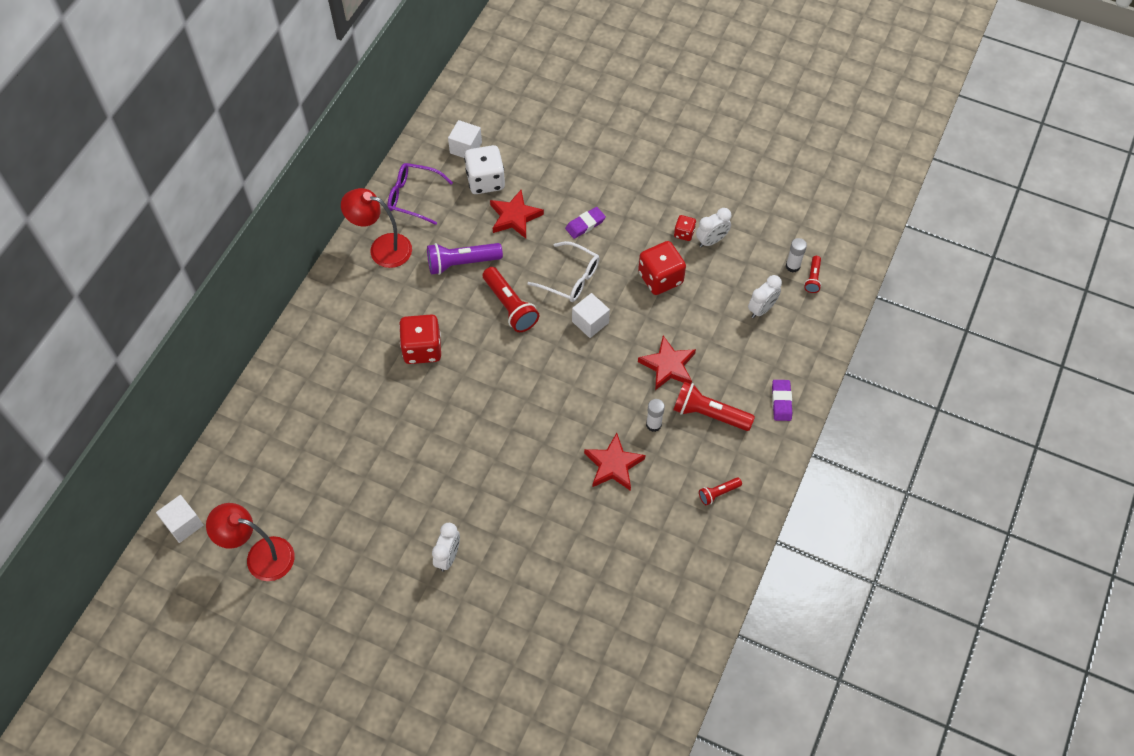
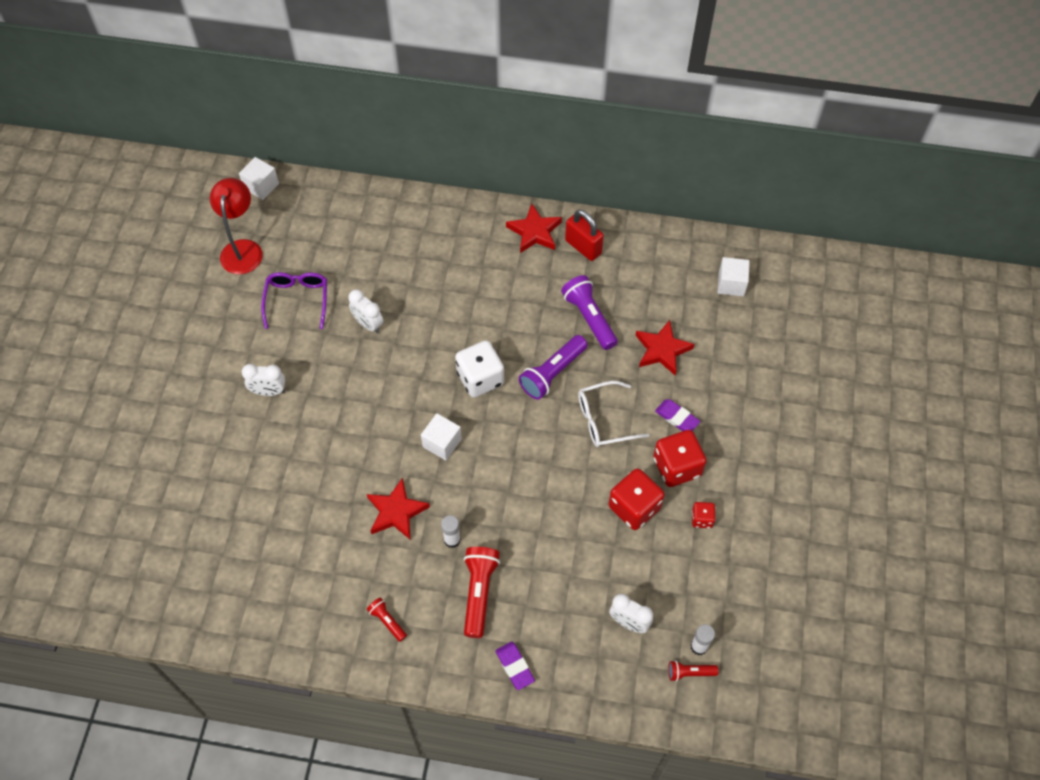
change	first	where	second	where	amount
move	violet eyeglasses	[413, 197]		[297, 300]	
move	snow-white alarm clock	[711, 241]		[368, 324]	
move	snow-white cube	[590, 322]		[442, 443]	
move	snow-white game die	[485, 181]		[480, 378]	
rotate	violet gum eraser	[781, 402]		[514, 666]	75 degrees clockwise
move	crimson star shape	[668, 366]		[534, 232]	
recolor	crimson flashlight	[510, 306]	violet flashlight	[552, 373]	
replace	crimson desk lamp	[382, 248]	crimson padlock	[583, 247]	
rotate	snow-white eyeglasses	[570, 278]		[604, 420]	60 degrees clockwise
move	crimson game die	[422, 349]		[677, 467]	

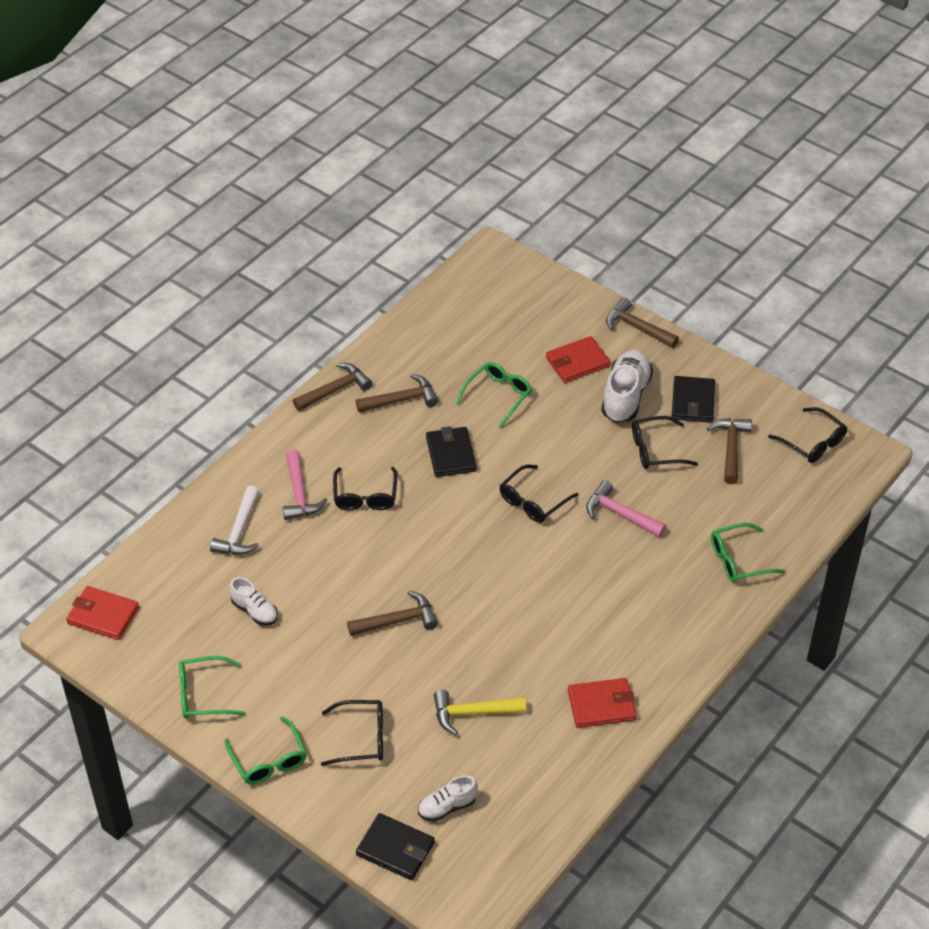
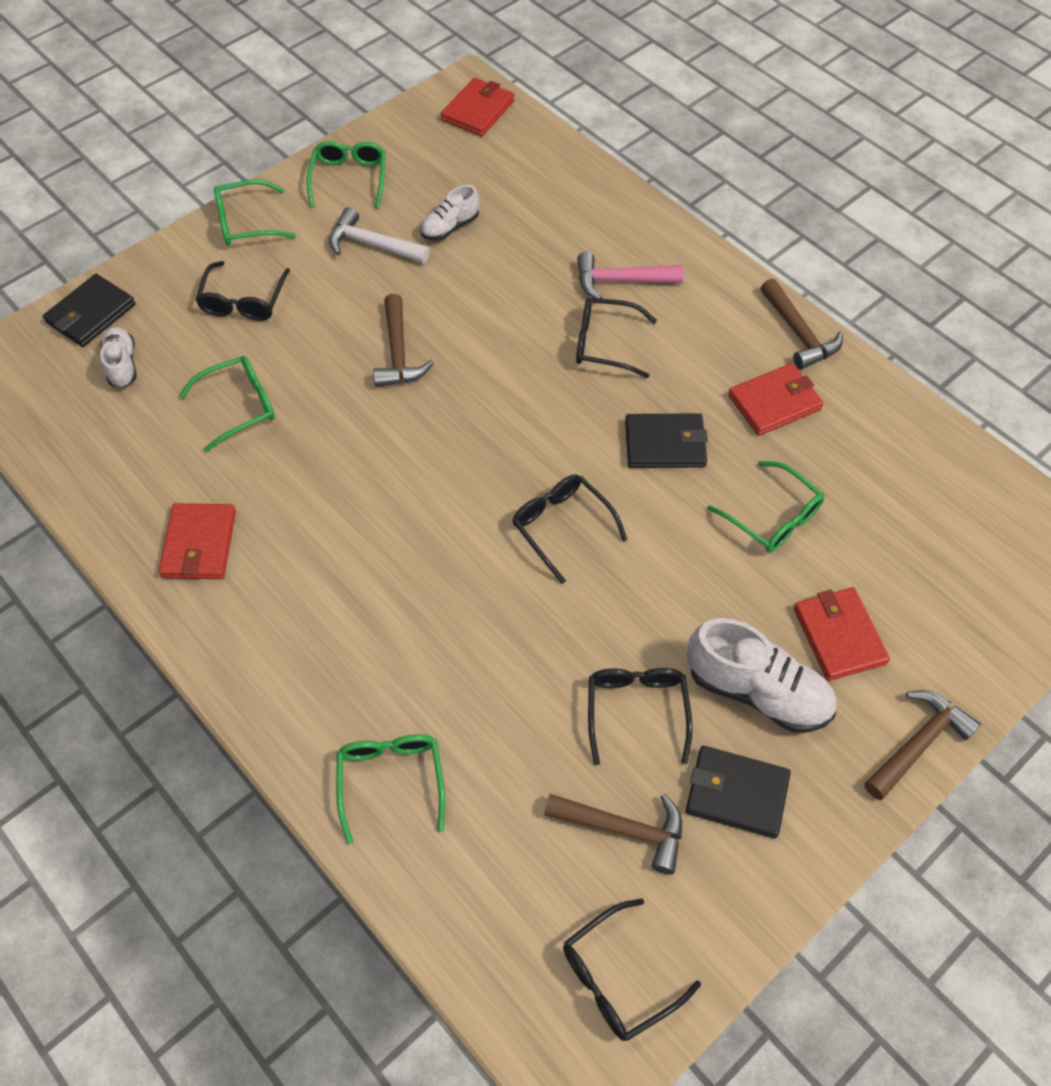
change	first	where	second	where	amount
replace	golden claw hammer	[472, 713]	emerald eyeglasses	[238, 406]	
move	snow-white claw hammer	[239, 531]		[372, 245]	
replace	russet claw hammer	[402, 399]	crimson billfold	[774, 402]	
delete	pink claw hammer	[620, 514]			

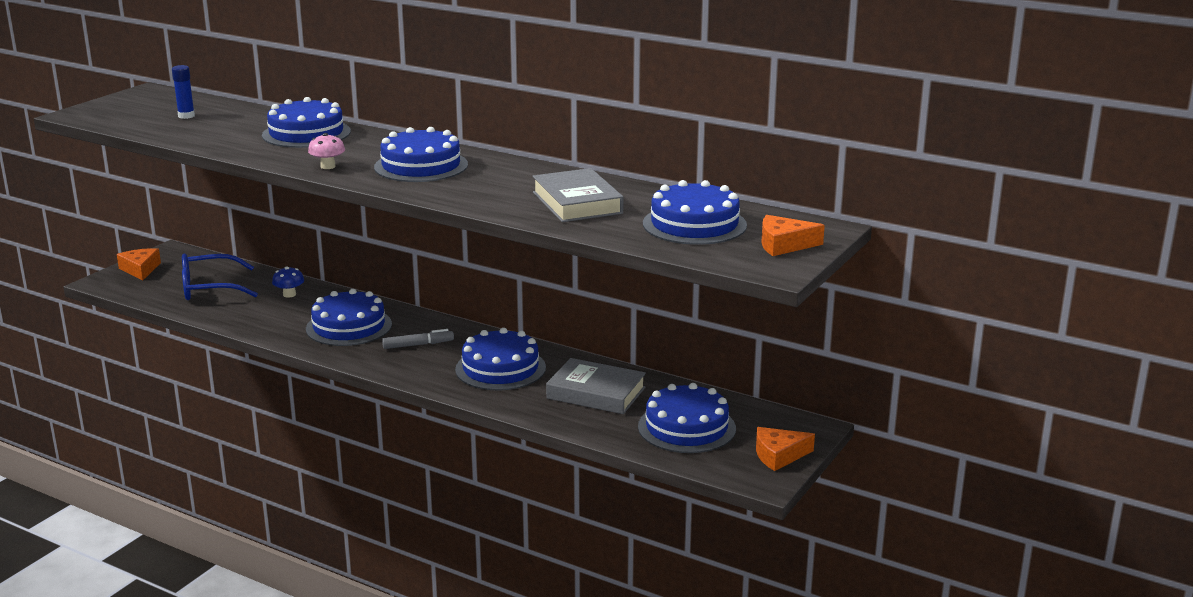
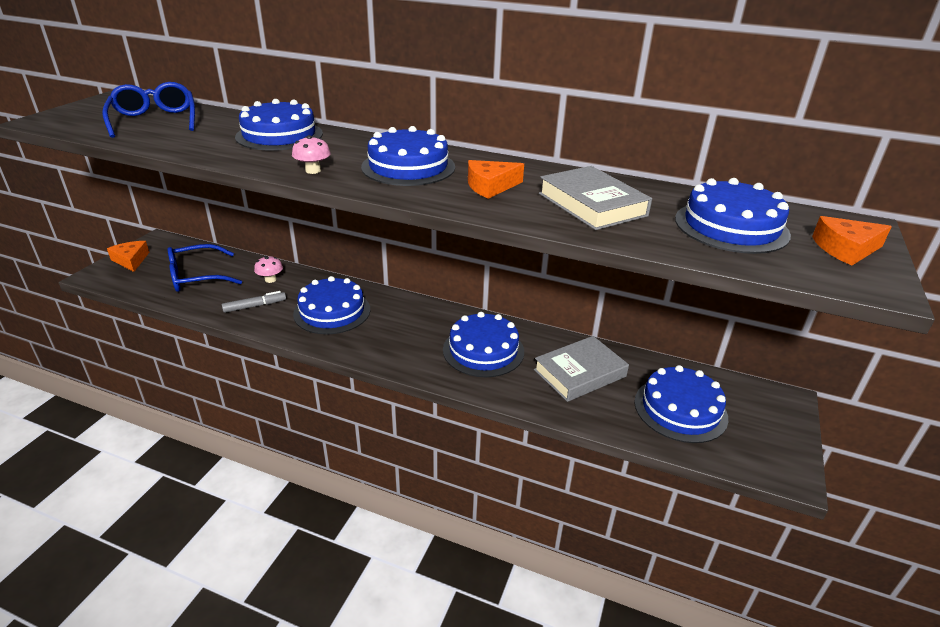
change	first	where	second	where	amount
replace	blue glue	[186, 116]	blue eyeglasses	[155, 120]	
move	gray marker pen	[418, 345]		[255, 306]	
recolor	blue mushroom	[289, 294]	pink mushroom	[270, 279]	
move	orange piece of cheese	[778, 455]		[490, 186]	
rotate	gray book	[596, 393]		[580, 373]	45 degrees counterclockwise

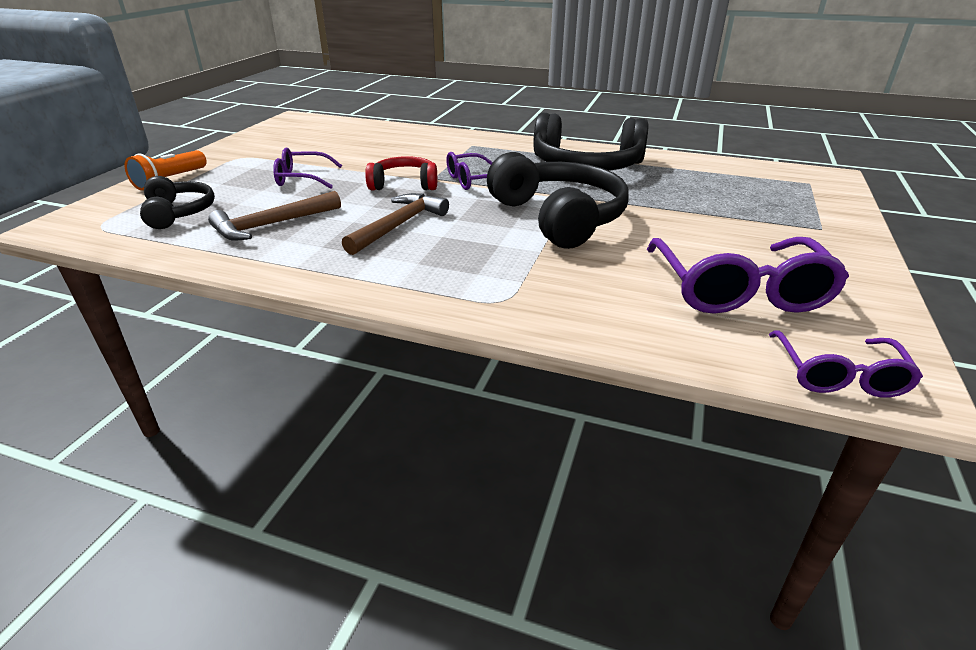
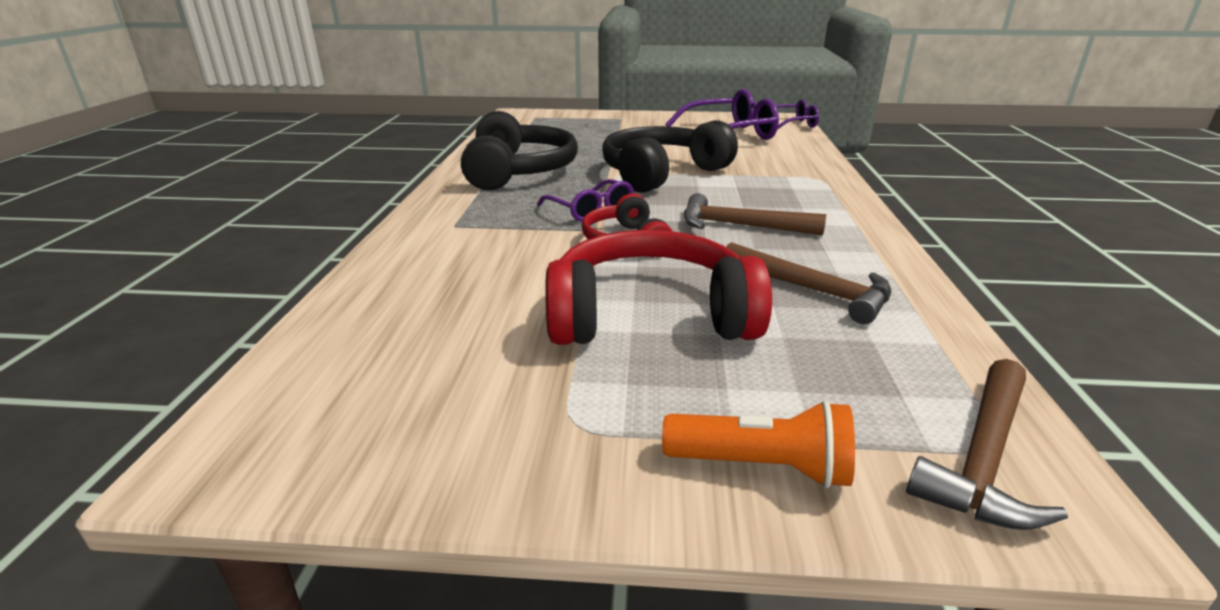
change	first	where	second	where	amount
replace	violet eyeglasses	[301, 178]	crimson headset	[650, 315]	
insert			russet claw hammer	[983, 457]	
delete	black headset	[179, 213]			

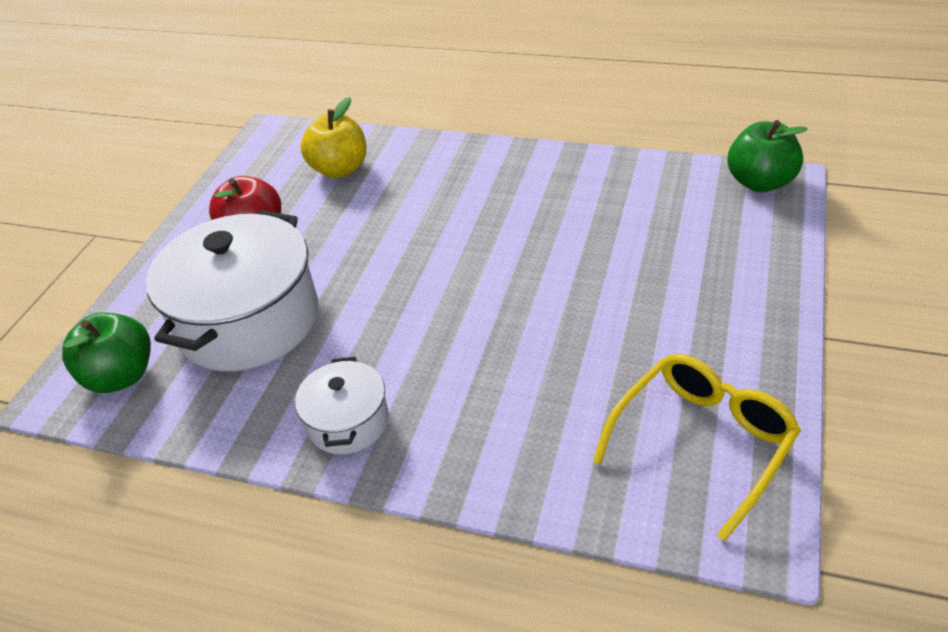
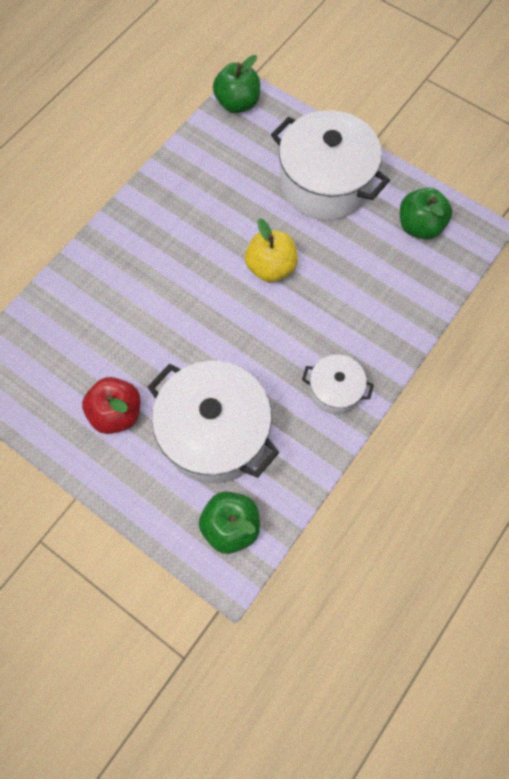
change	first	where	second	where	amount
move	golden toy apple	[340, 169]		[271, 267]	
insert			snow-white pot	[325, 183]	
replace	golden eyeglasses	[702, 442]	emerald toy apple	[419, 226]	

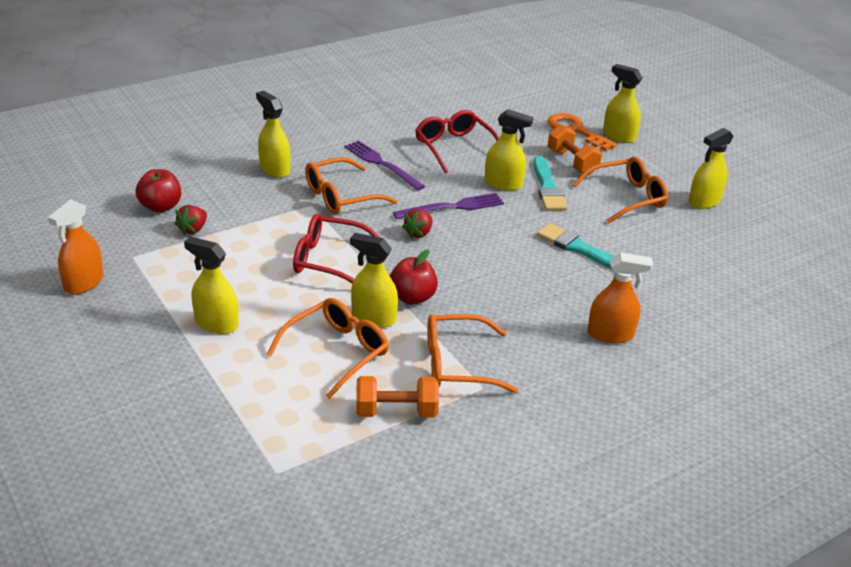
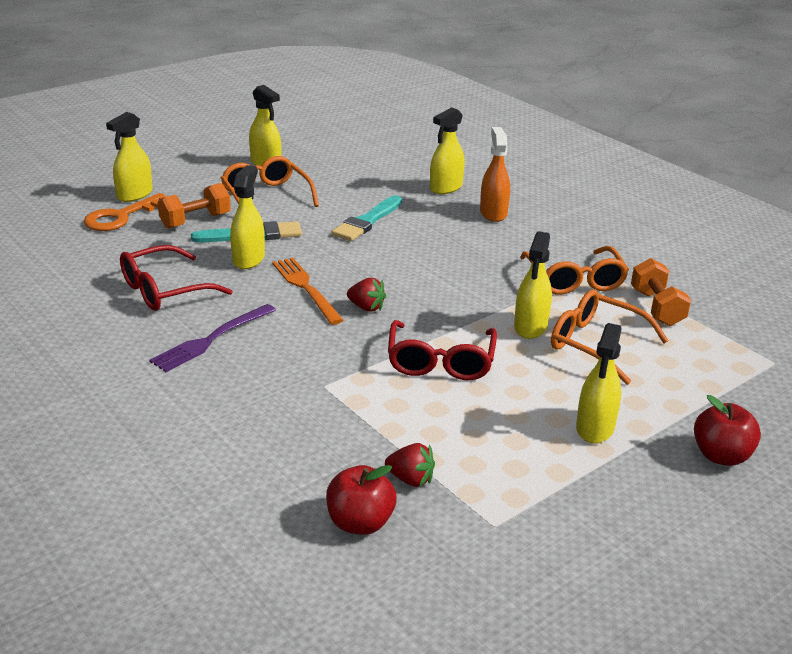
change	first	where	second	where	amount
recolor	violet fork	[453, 207]	orange fork	[305, 288]	
move	golden sprayer	[274, 169]		[446, 188]	
move	crimson toy apple	[412, 297]		[721, 456]	
delete	orange sprayer	[84, 283]			
delete	orange eyeglasses	[341, 196]			

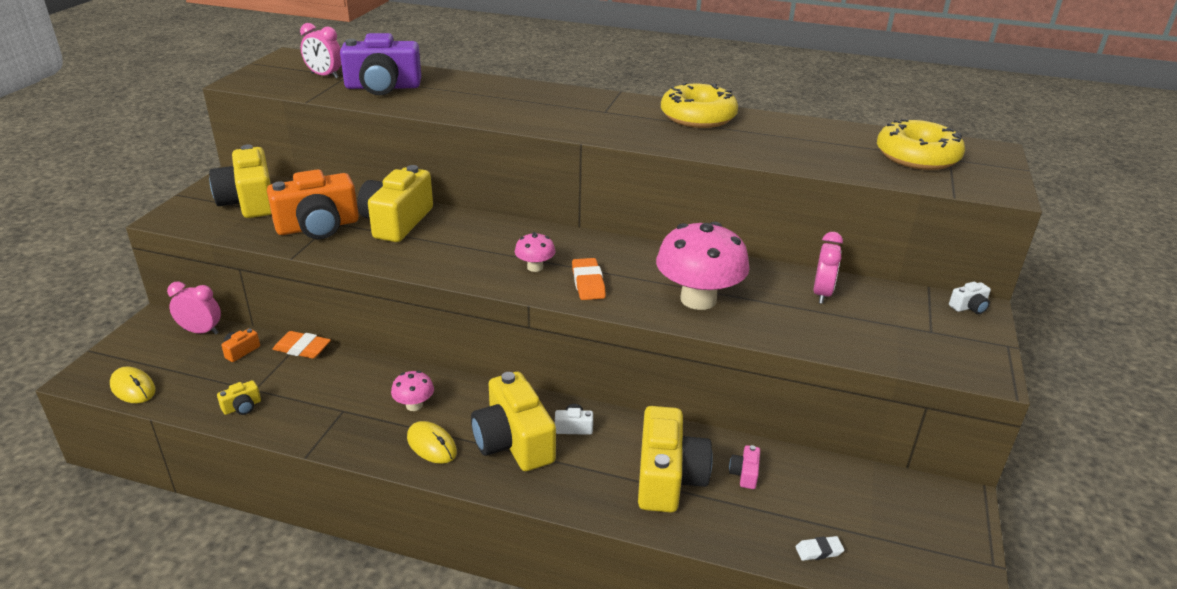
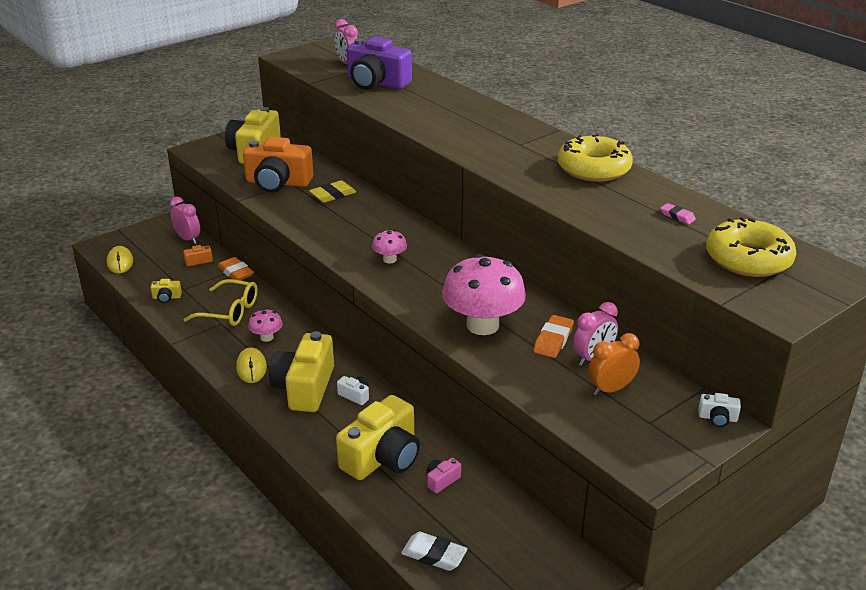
change	first	where	second	where	amount
insert			golden eyeglasses	[229, 311]	
replace	golden photo camera	[397, 222]	golden gum eraser	[333, 195]	
resize	snow-white gum eraser	[818, 551]		[434, 555]	x1.61
move	orange gum eraser	[588, 283]		[553, 340]	
insert			orange alarm clock	[610, 389]	
insert			pink gum eraser	[677, 216]	

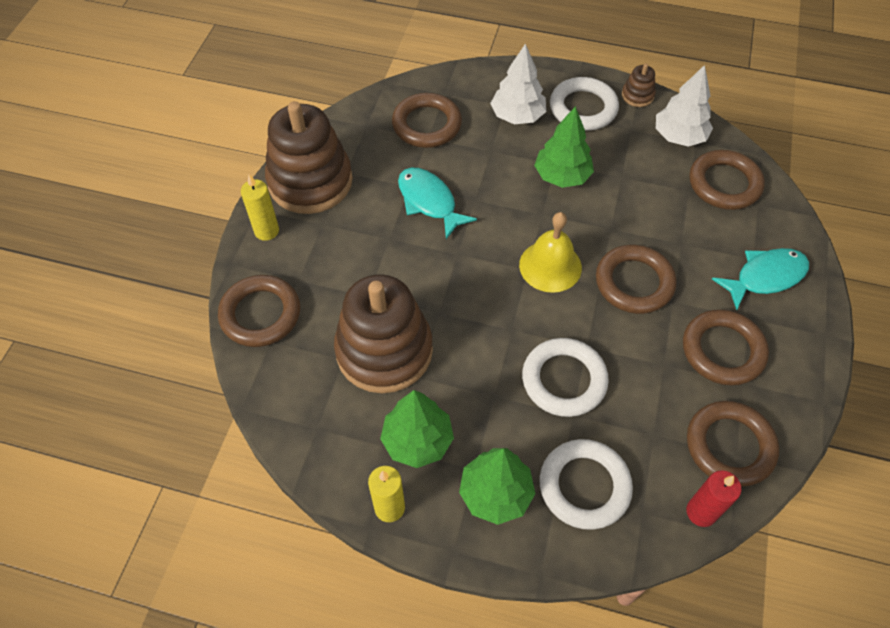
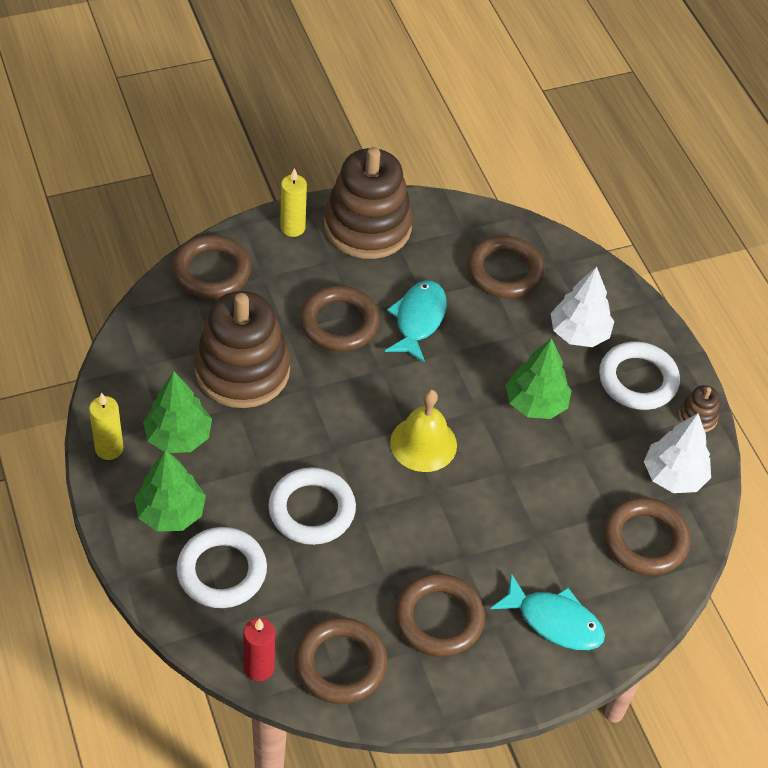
change	first	where	second	where	amount
move	russet hoop	[634, 283]		[339, 323]	

